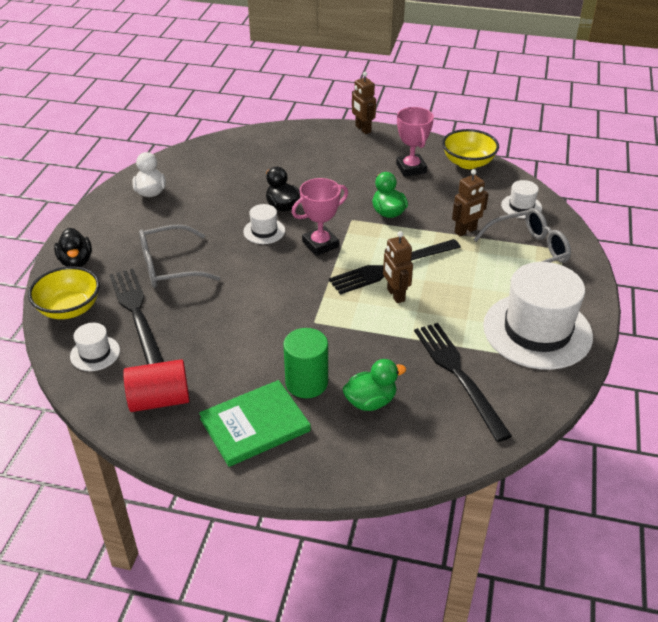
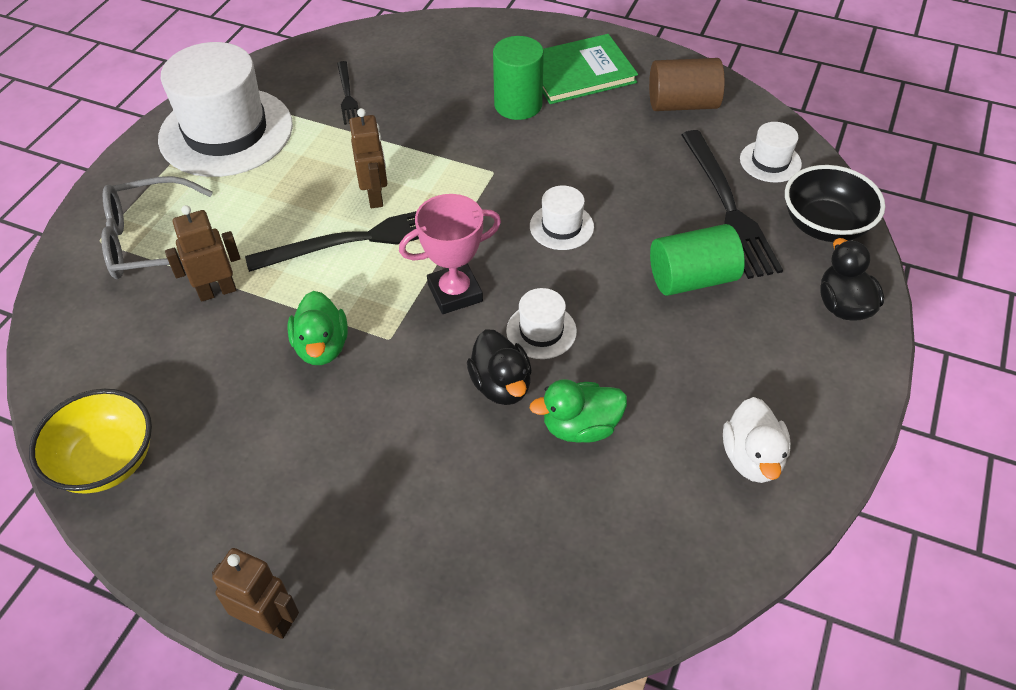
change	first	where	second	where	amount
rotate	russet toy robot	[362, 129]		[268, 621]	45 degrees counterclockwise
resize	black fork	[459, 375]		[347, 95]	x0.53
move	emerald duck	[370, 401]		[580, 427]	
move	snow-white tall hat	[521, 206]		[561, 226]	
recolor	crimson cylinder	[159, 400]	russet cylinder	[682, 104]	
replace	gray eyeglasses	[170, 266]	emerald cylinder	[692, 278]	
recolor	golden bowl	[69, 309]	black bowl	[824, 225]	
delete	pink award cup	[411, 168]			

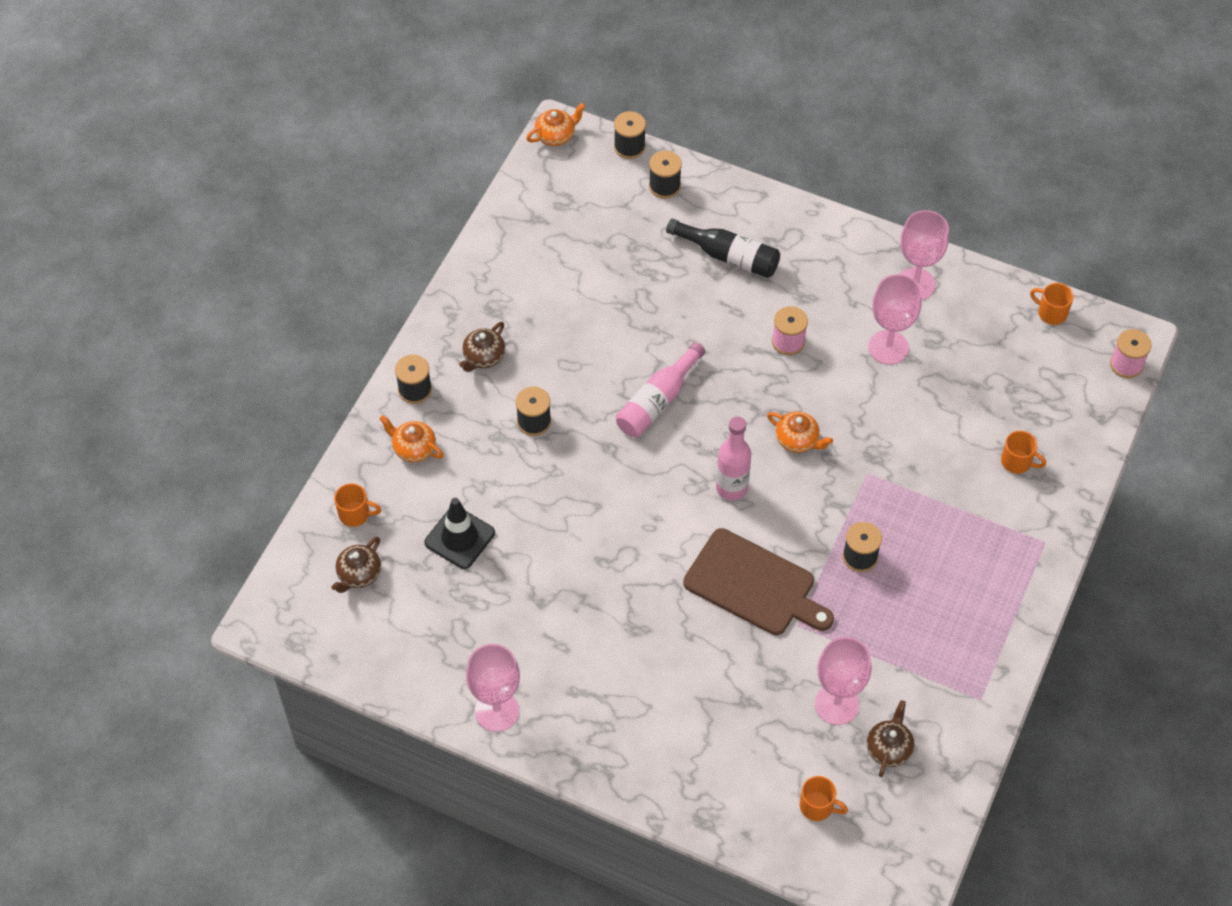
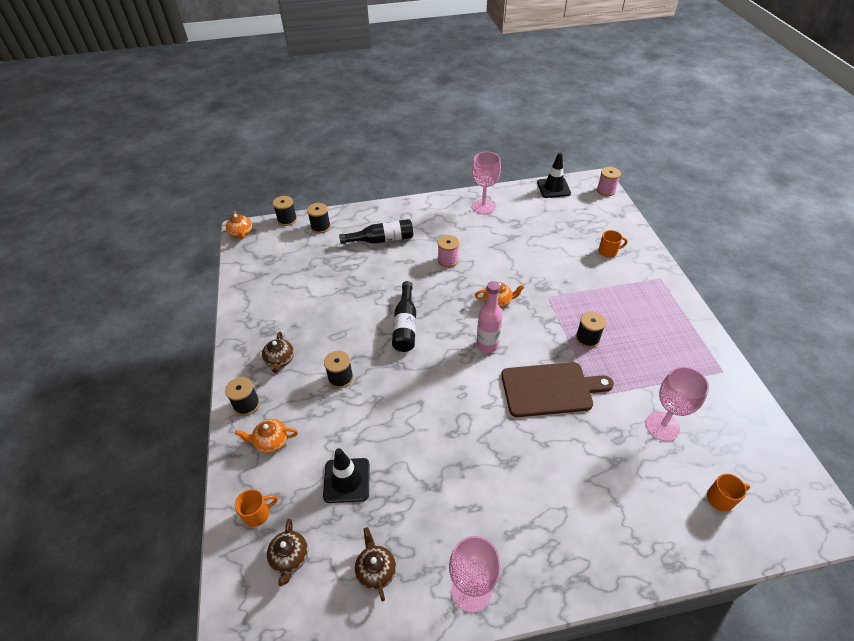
change	first	where	second	where	amount
rotate	orange teapot	[556, 135]		[241, 233]	135 degrees clockwise
move	russet teapot	[889, 748]		[376, 570]	
recolor	pink flask	[657, 401]	black flask	[405, 325]	
replace	orange mug	[1051, 313]	black traffic cone	[553, 188]	
delete	pink chalice	[888, 347]			

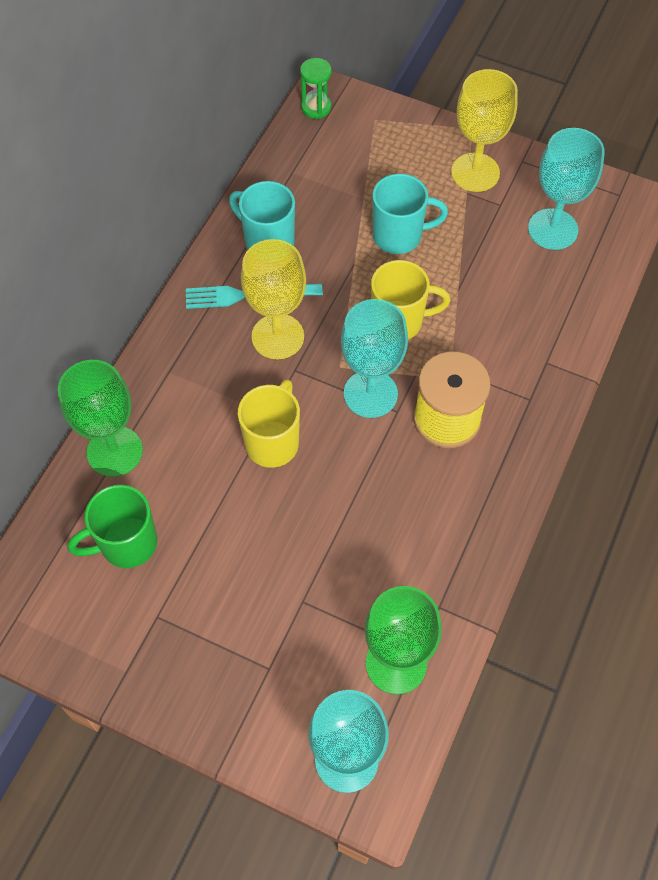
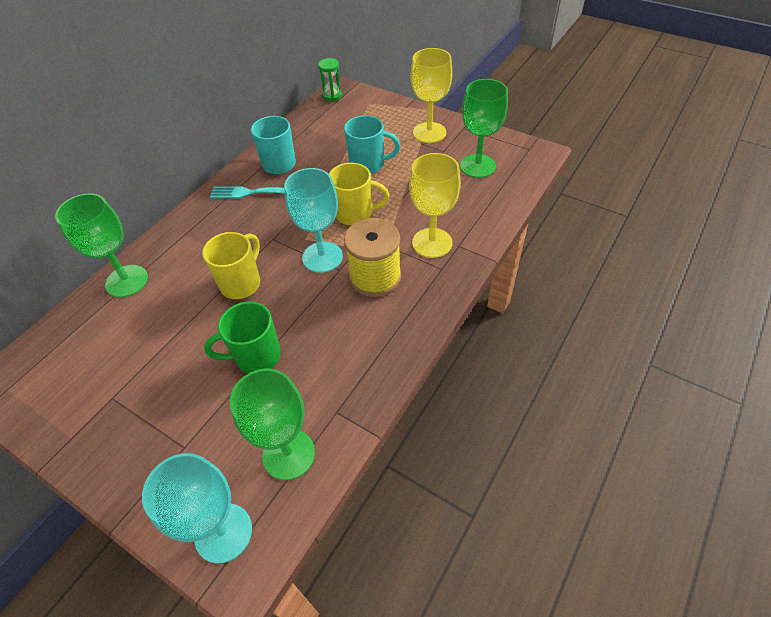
change	first	where	second	where	amount
move	emerald mug	[126, 544]		[256, 356]	
move	golden chalice	[277, 336]		[432, 243]	
recolor	turquoise chalice	[552, 229]	emerald chalice	[477, 166]	

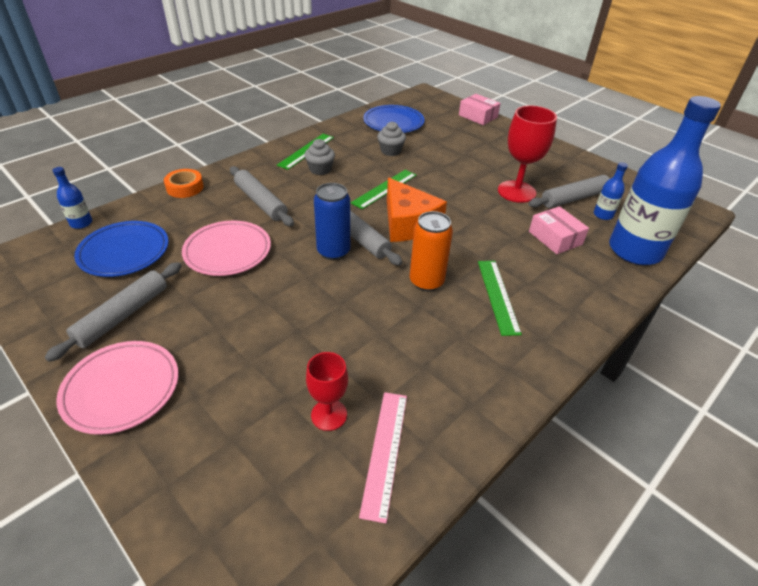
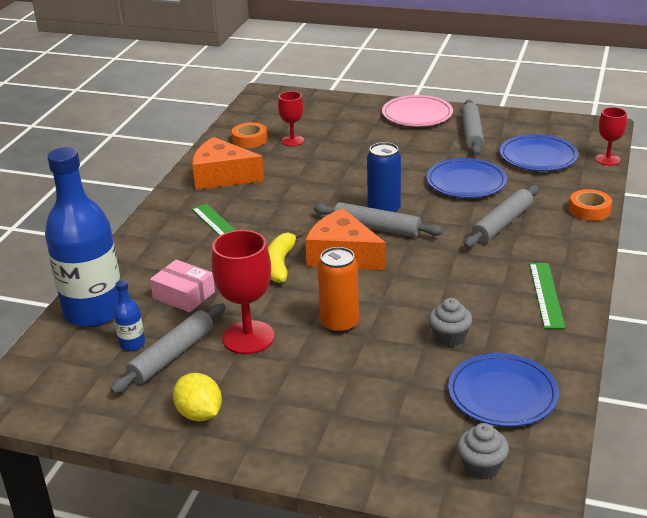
change	first	where	second	where	amount
insert			golden citrus fruit	[199, 414]	
insert			orange piece of cheese	[222, 176]	
replace	pink ruler	[385, 452]	orange tape	[250, 140]	
insert			golden banana fruit	[280, 264]	
move	orange can	[426, 281]		[339, 324]	
recolor	pink plate	[227, 251]	blue plate	[466, 182]	
move	gray muffin	[320, 169]		[481, 467]	
rotate	gray dough roller	[260, 202]		[502, 224]	75 degrees counterclockwise
replace	blue flask	[81, 223]	crimson chalice	[607, 159]	
delete	emerald ruler	[384, 188]			
delete	pink parcel	[478, 116]			

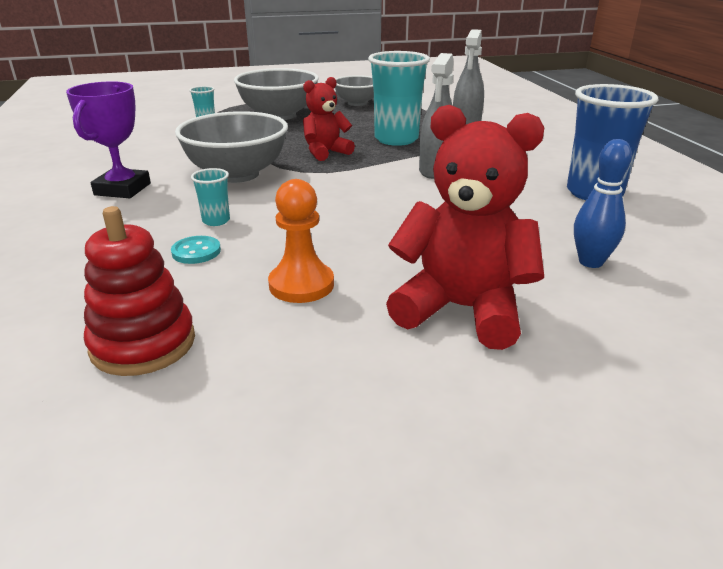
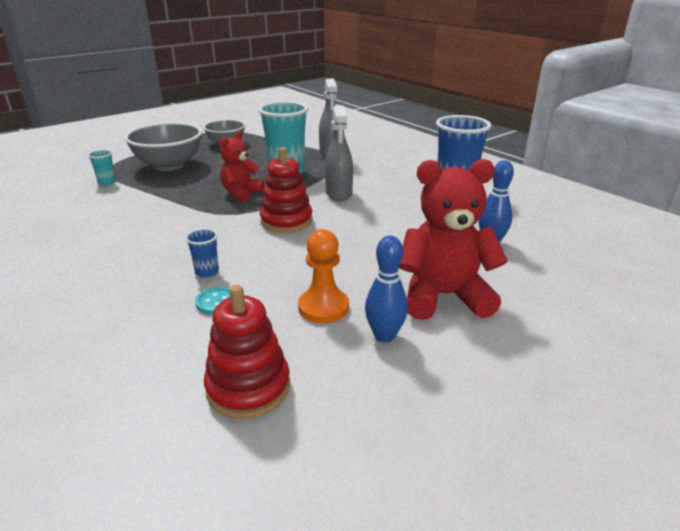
change	first	where	second	where	amount
recolor	turquoise cup	[216, 221]	blue cup	[207, 272]	
insert			crimson stacking rings	[286, 221]	
insert			blue skittle	[384, 336]	
delete	violet award cup	[122, 189]			
delete	gray bowl	[237, 174]			

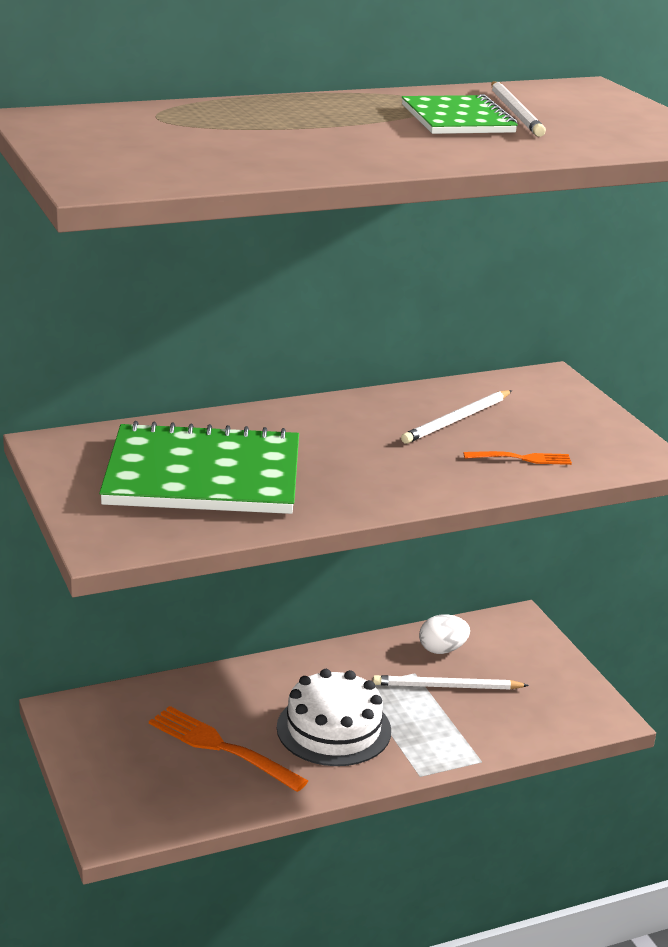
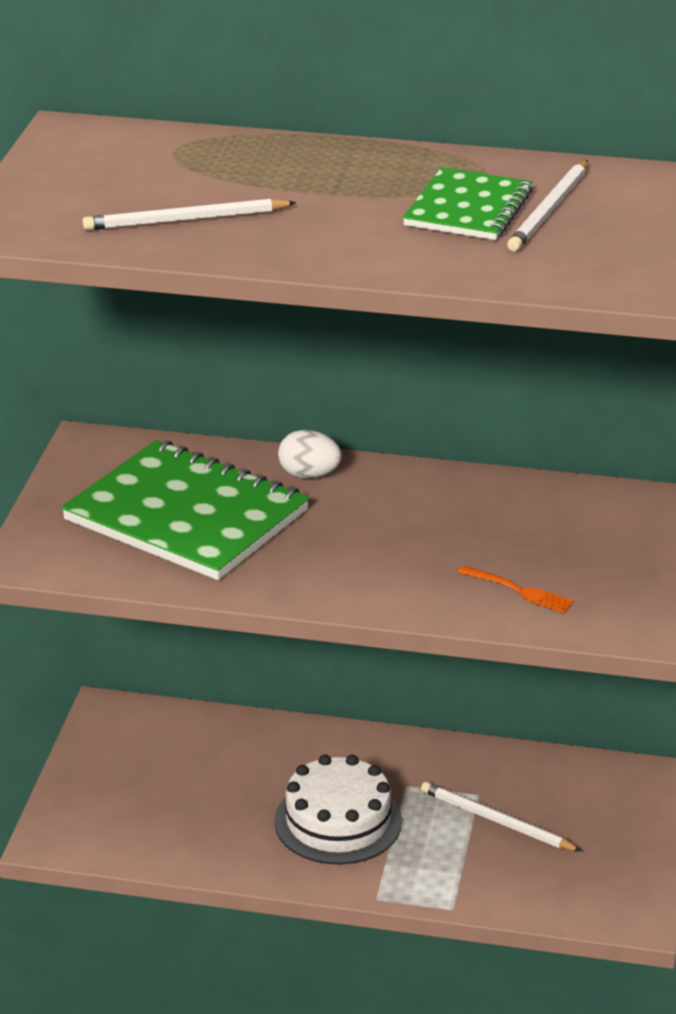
change	first	where	second	where	amount
move	snow-white pencil	[456, 420]		[185, 220]	
move	snow-white toy egg	[442, 650]		[309, 475]	
delete	orange fork	[223, 748]			

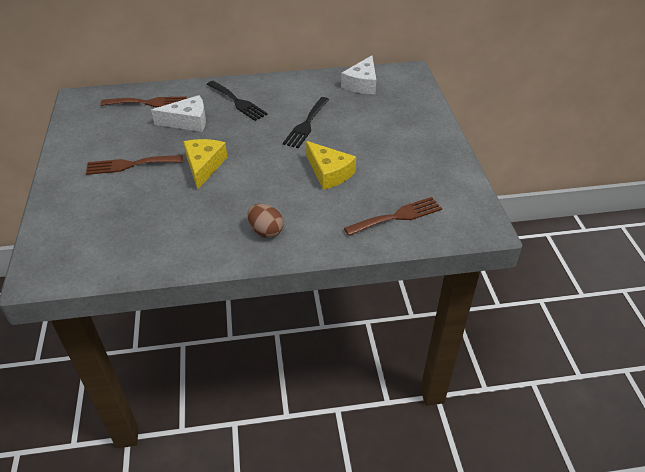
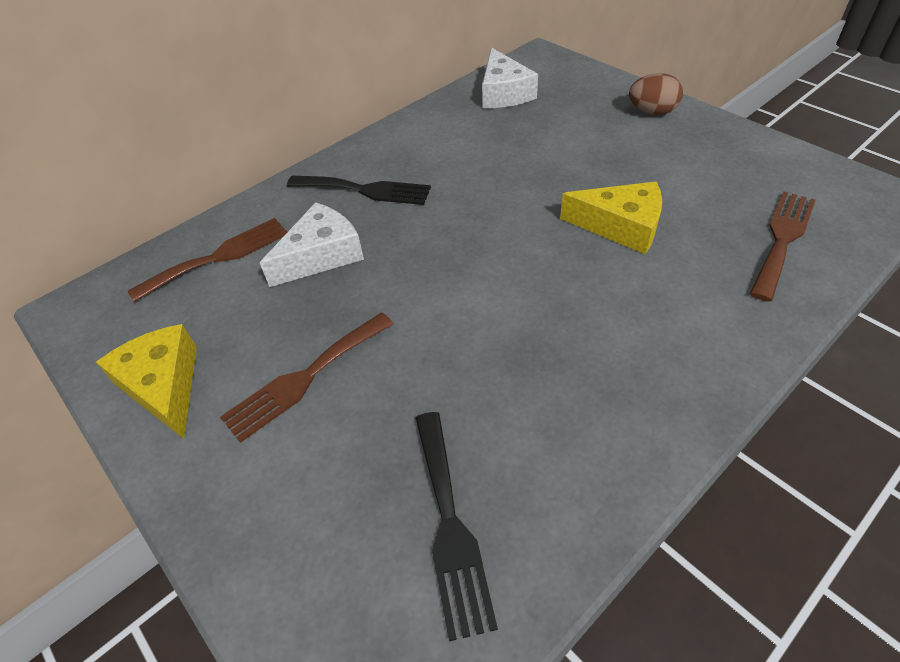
change	first	where	second	where	amount
move	golden piece of cheese	[204, 166]		[164, 386]	
move	black fork	[306, 124]		[450, 525]	
move	russet toy egg	[266, 231]		[652, 112]	

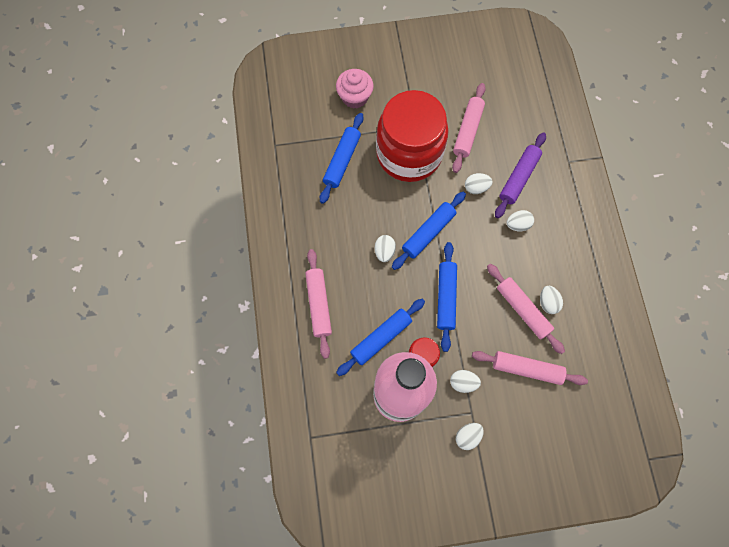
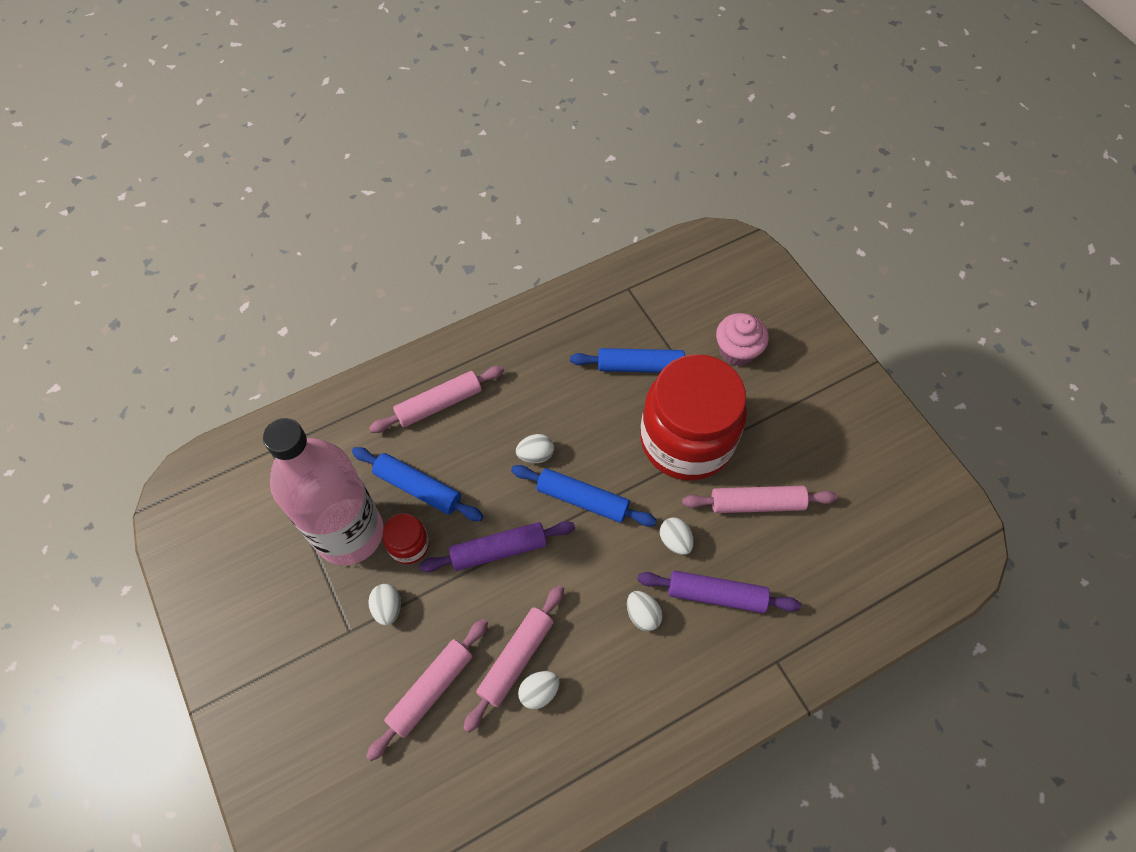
change	first	where	second	where	amount
rotate	pink dough roller	[527, 369]		[431, 689]	45 degrees clockwise
recolor	blue dough roller	[446, 298]	violet dough roller	[499, 550]	
delete	snow-white toy egg	[467, 436]			

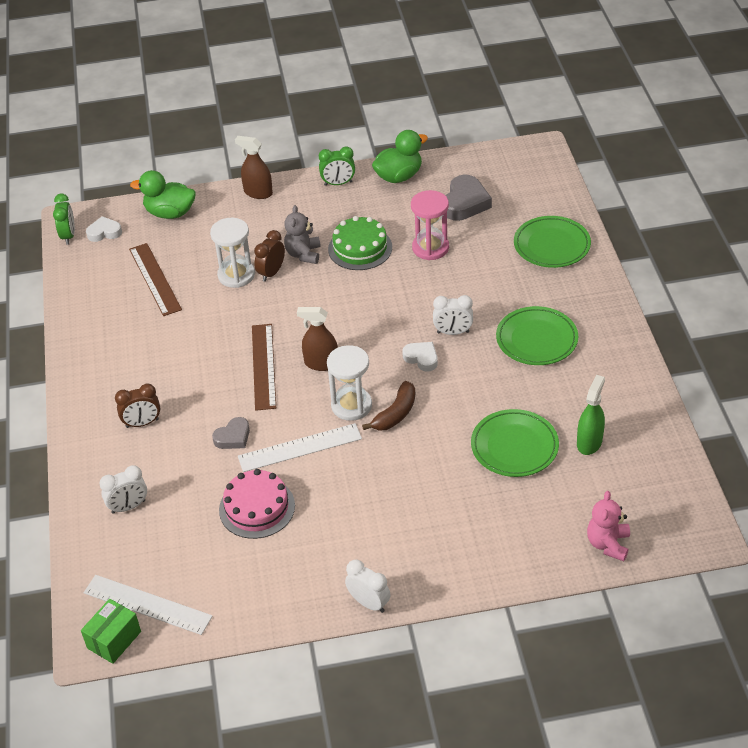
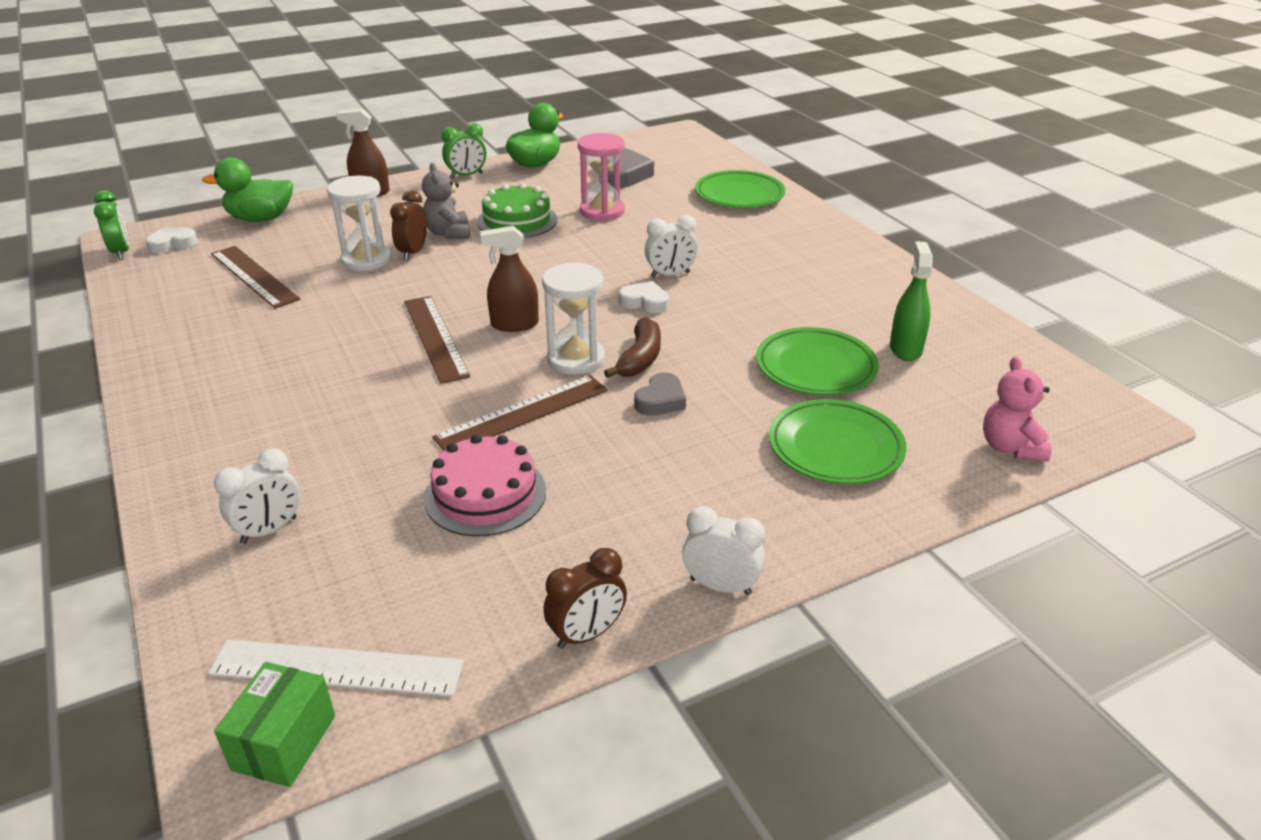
change	first	where	second	where	amount
recolor	snow-white ruler	[300, 447]	russet ruler	[522, 413]	
move	russet alarm clock	[142, 423]		[586, 634]	
move	gray heart shape	[233, 437]		[660, 400]	
move	emerald plate	[536, 339]		[835, 447]	

